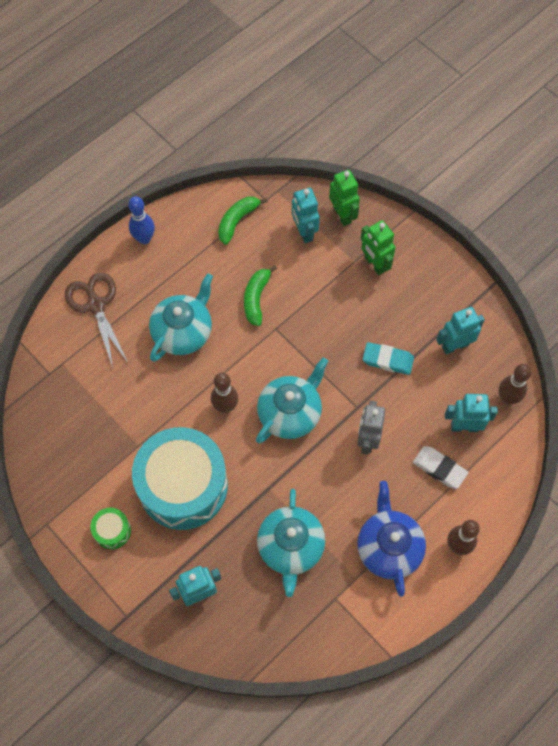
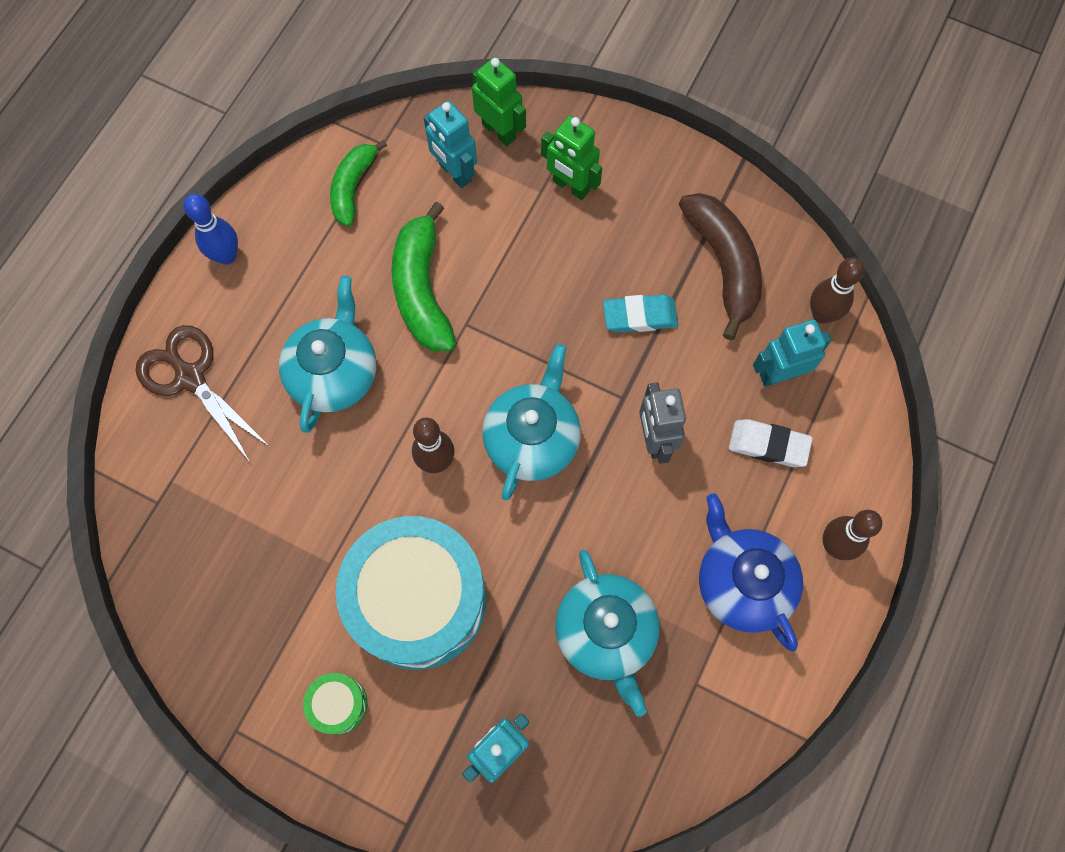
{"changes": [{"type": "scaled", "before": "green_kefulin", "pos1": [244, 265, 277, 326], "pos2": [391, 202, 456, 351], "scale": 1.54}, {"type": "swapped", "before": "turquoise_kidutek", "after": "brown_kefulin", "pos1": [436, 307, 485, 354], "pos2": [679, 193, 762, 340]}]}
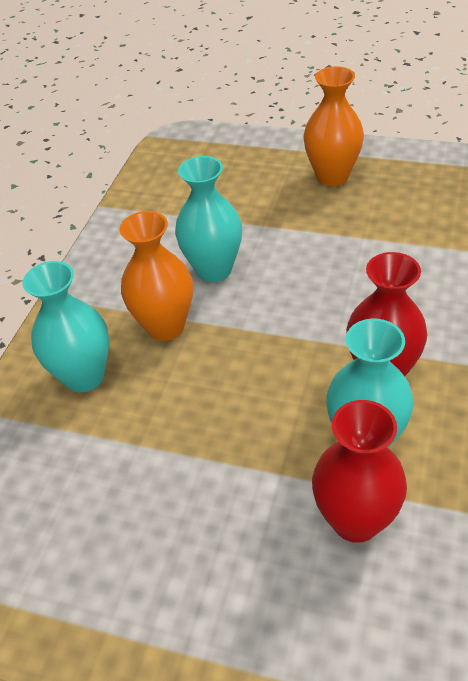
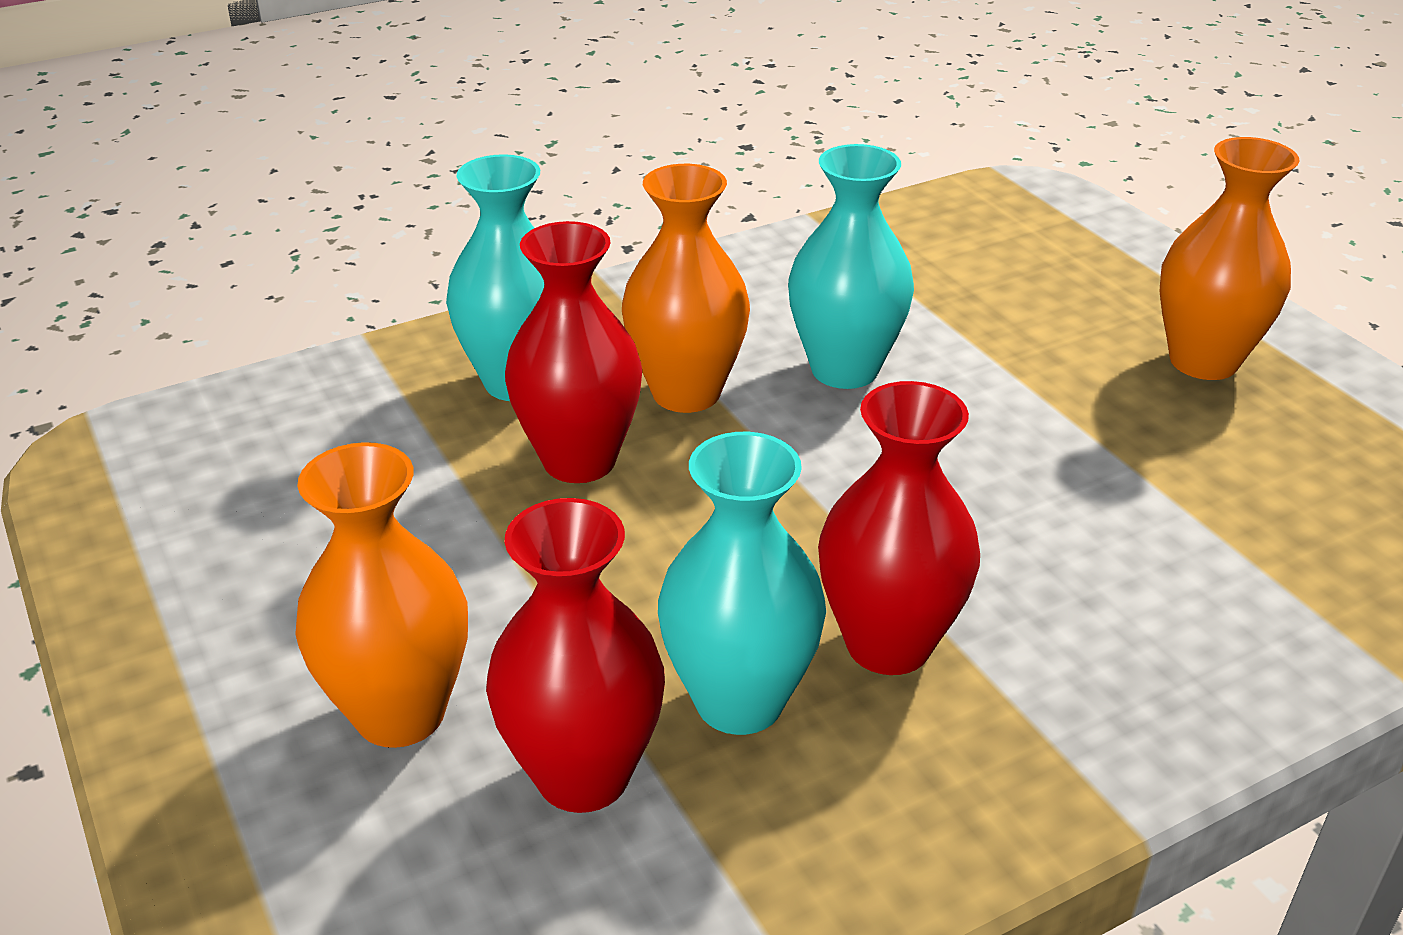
{"changes": [{"type": "new", "after": "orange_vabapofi", "pos2": [295, 442, 468, 748]}, {"type": "new", "after": "red_vabapofi", "pos2": [505, 221, 642, 483]}]}
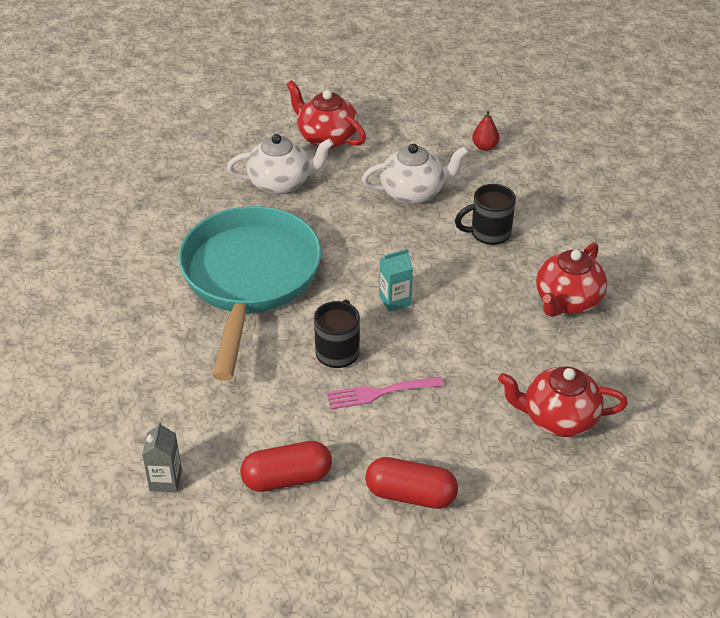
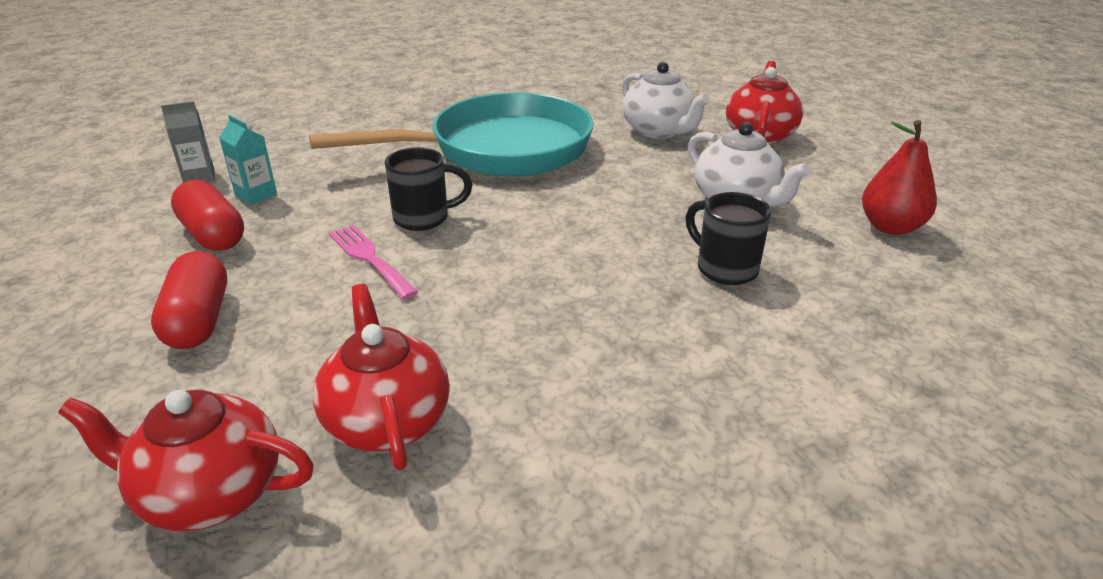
{"changes": [{"type": "shifted", "before": "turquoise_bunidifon", "pos1": [379, 249, 413, 312], "pos2": [219, 115, 277, 205]}, {"type": "scaled", "before": "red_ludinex", "pos1": [472, 111, 499, 151], "pos2": [862, 120, 937, 235], "scale": 1.66}, {"type": "shifted", "before": "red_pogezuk", "pos1": [536, 242, 607, 317], "pos2": [58, 390, 314, 531]}]}
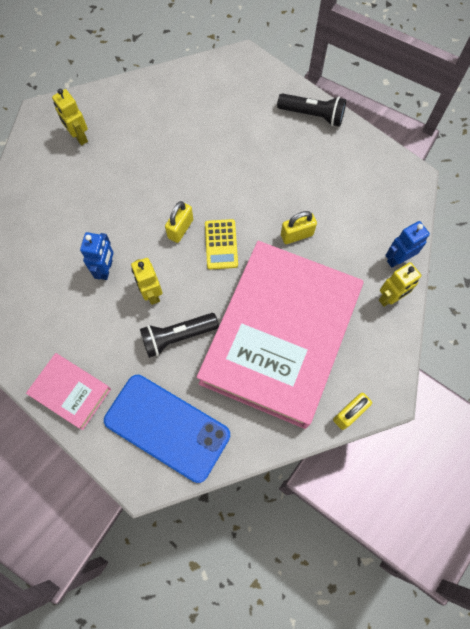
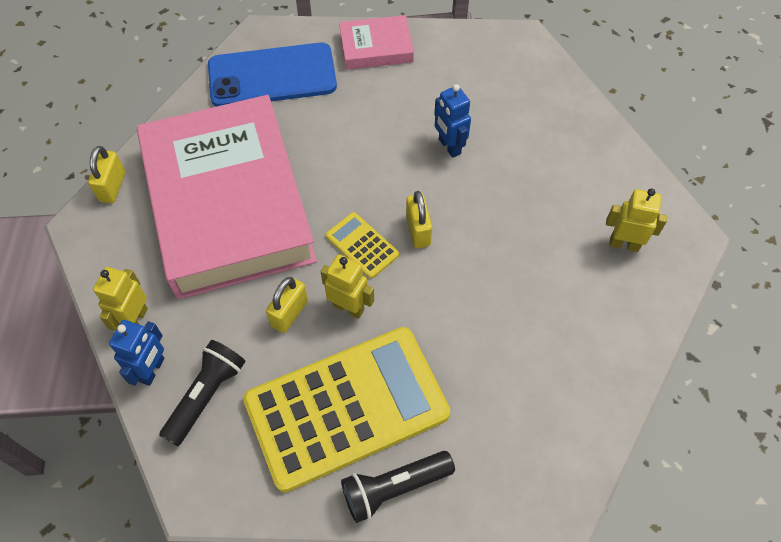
{"changes": [{"type": "shifted", "before": "yellow_kidutek", "pos1": [131, 258, 162, 305], "pos2": [321, 254, 374, 319]}, {"type": "shifted", "before": "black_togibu", "pos1": [140, 313, 219, 358], "pos2": [159, 340, 246, 447]}, {"type": "new", "after": "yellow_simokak", "pos2": [243, 327, 450, 492]}]}
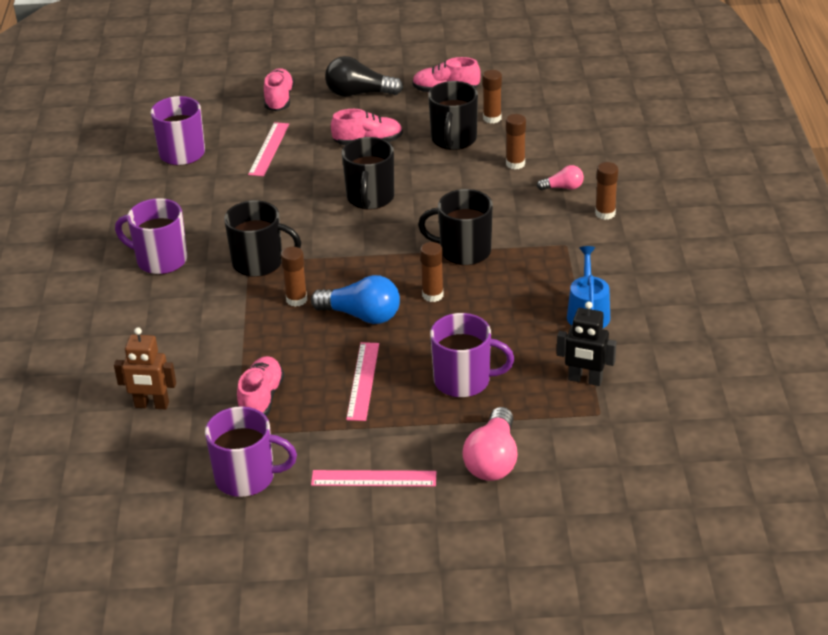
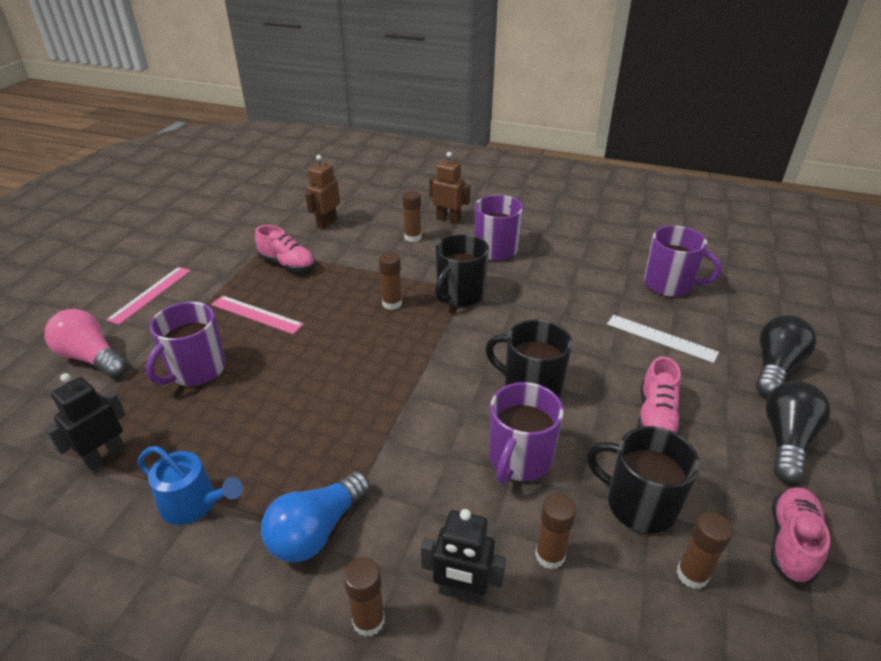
{"changes": [{"type": "shifted", "before": "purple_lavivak", "pos1": [205, 406, 297, 497], "pos2": [489, 382, 564, 484]}, {"type": "repainted", "before": "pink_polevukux", "after": "white_polevukux", "pos1": [248, 122, 289, 176], "pos2": [607, 315, 719, 363]}, {"type": "swapped", "before": "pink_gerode", "after": "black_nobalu", "pos1": [264, 68, 294, 111], "pos2": [756, 315, 817, 396]}, {"type": "shifted", "before": "blue_nobalu", "pos1": [311, 275, 400, 324], "pos2": [261, 471, 370, 562]}, {"type": "gone", "before": "black_lavivak", "pos1": [418, 189, 493, 265]}, {"type": "shifted", "before": "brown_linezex", "pos1": [420, 242, 443, 302], "pos2": [402, 191, 421, 242]}, {"type": "swapped", "before": "pink_nobalu", "after": "black_kidutek", "pos1": [537, 165, 584, 190], "pos2": [421, 509, 506, 605]}, {"type": "new", "after": "brown_kidutek", "pos2": [429, 152, 470, 224]}]}
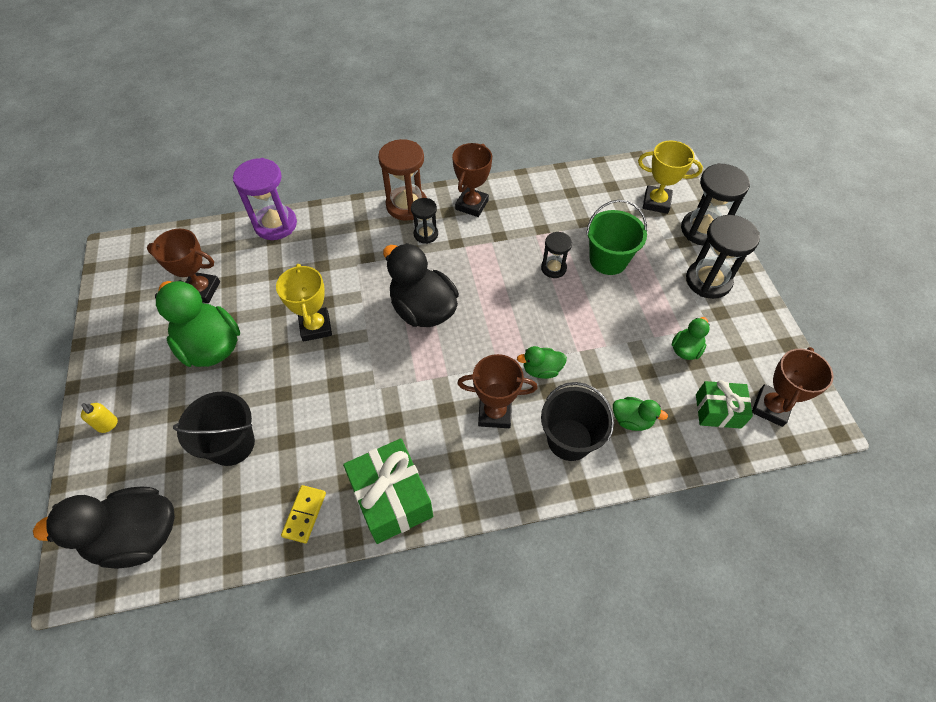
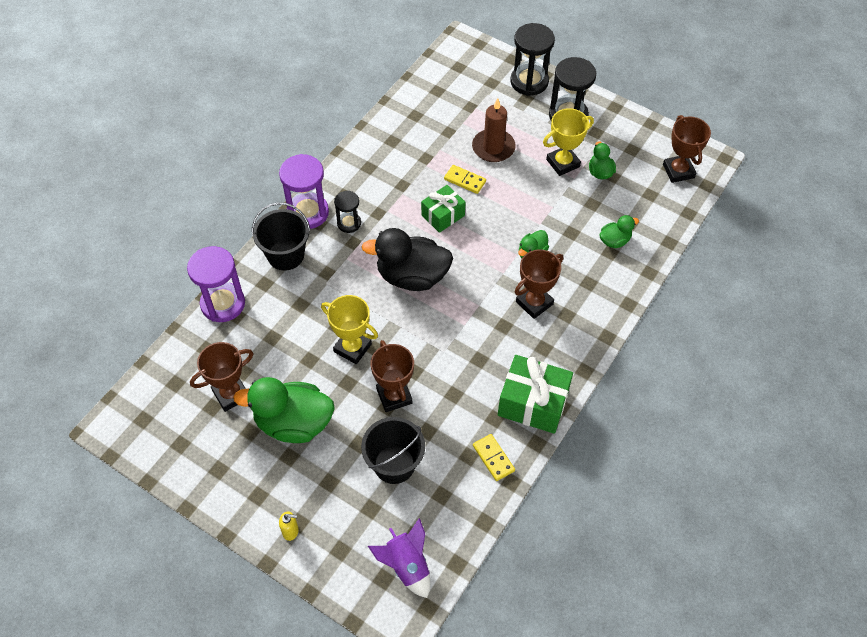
{"changes": [{"type": "swapped", "before": "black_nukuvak", "after": "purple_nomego", "pos1": [33, 486, 175, 569], "pos2": [368, 518, 430, 598]}, {"type": "repainted", "before": "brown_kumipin", "after": "purple_kumipin", "pos1": [378, 139, 427, 221], "pos2": [279, 154, 329, 229]}, {"type": "shifted", "before": "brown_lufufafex", "pos1": [452, 143, 492, 217], "pos2": [371, 340, 414, 412]}, {"type": "swapped", "before": "black_kumipin", "after": "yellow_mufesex", "pos1": [541, 232, 572, 278], "pos2": [444, 165, 486, 194]}, {"type": "shifted", "before": "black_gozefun", "pos1": [541, 382, 614, 461], "pos2": [252, 202, 310, 271]}, {"type": "swapped", "before": "green_gozefun", "after": "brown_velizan", "pos1": [586, 200, 647, 275], "pos2": [472, 98, 516, 162]}, {"type": "shifted", "before": "yellow_lufufafex", "pos1": [638, 141, 703, 214], "pos2": [543, 108, 594, 176]}, {"type": "shifted", "before": "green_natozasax", "pos1": [696, 380, 753, 429], "pos2": [421, 185, 466, 233]}]}
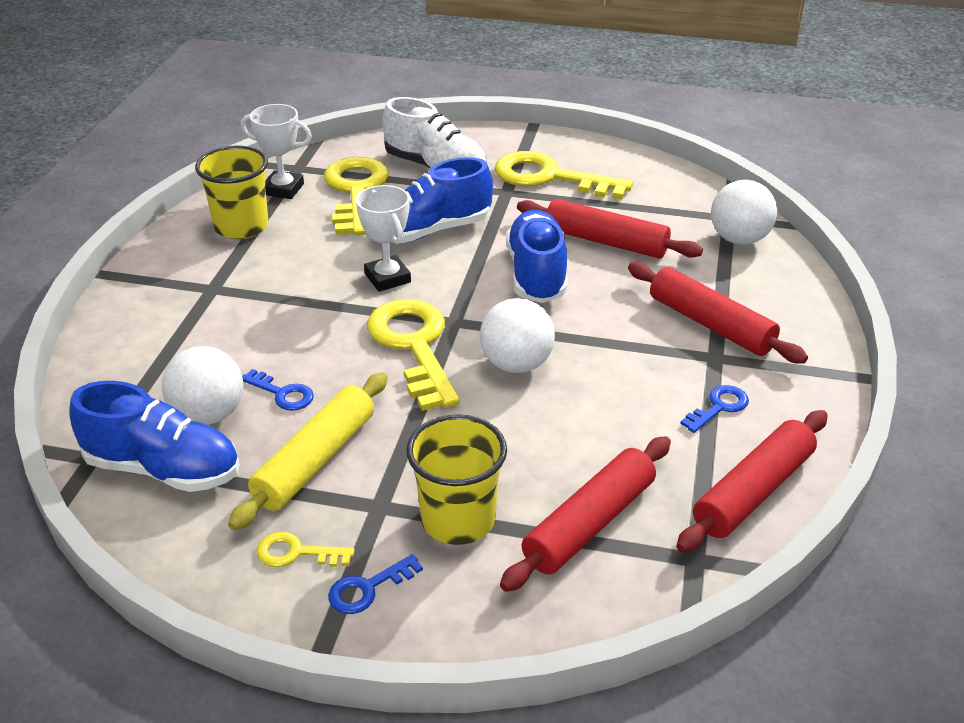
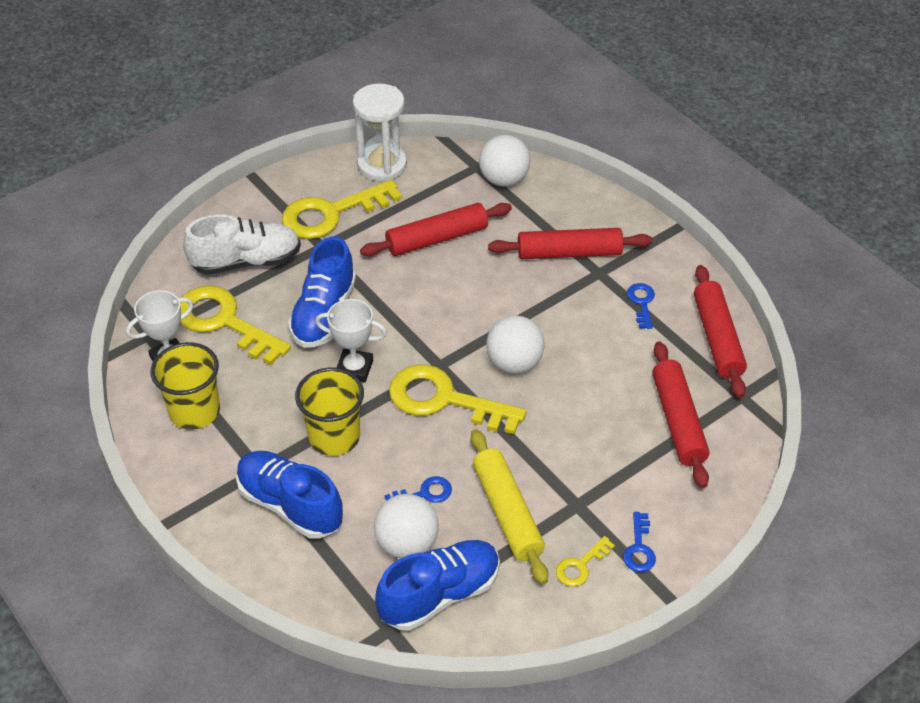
{"changes": [{"type": "shifted", "before": "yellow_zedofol", "pos1": [406, 414, 507, 545], "pos2": [295, 367, 364, 456]}, {"type": "shifted", "before": "blue_gerode", "pos1": [506, 210, 568, 303], "pos2": [236, 451, 343, 539]}, {"type": "new", "after": "white_kumipin", "pos2": [353, 83, 407, 181]}]}
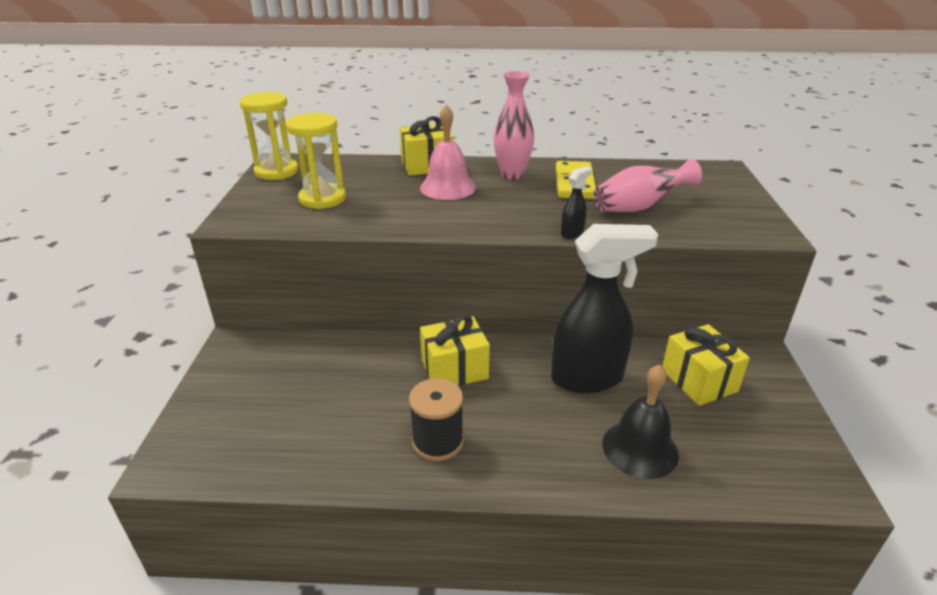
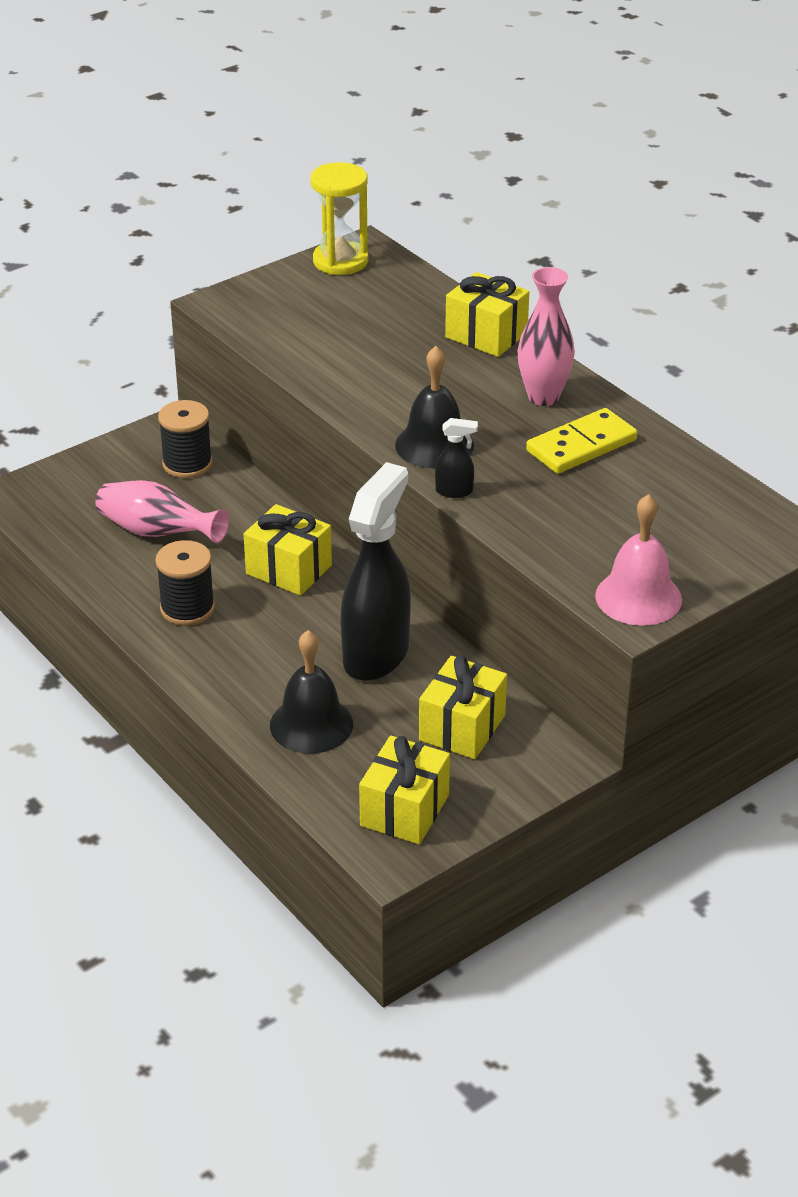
{"changes": [{"type": "gone", "before": "yellow_kumipin", "pos1": [286, 113, 346, 209]}, {"type": "shifted", "before": "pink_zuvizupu", "pos1": [420, 105, 476, 200], "pos2": [595, 494, 682, 626]}, {"type": "rotated", "before": "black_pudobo", "pos1": [551, 224, 658, 393], "pos2": [340, 462, 411, 681], "turn": -105}, {"type": "shifted", "before": "pink_vabapofi", "pos1": [594, 159, 702, 212], "pos2": [95, 480, 229, 543]}, {"type": "new", "after": "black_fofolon", "pos2": [158, 400, 213, 478]}, {"type": "new", "after": "yellow_natozasax", "pos2": [359, 735, 450, 844]}, {"type": "new", "after": "black_zuvizupu", "pos2": [395, 346, 474, 469]}]}
